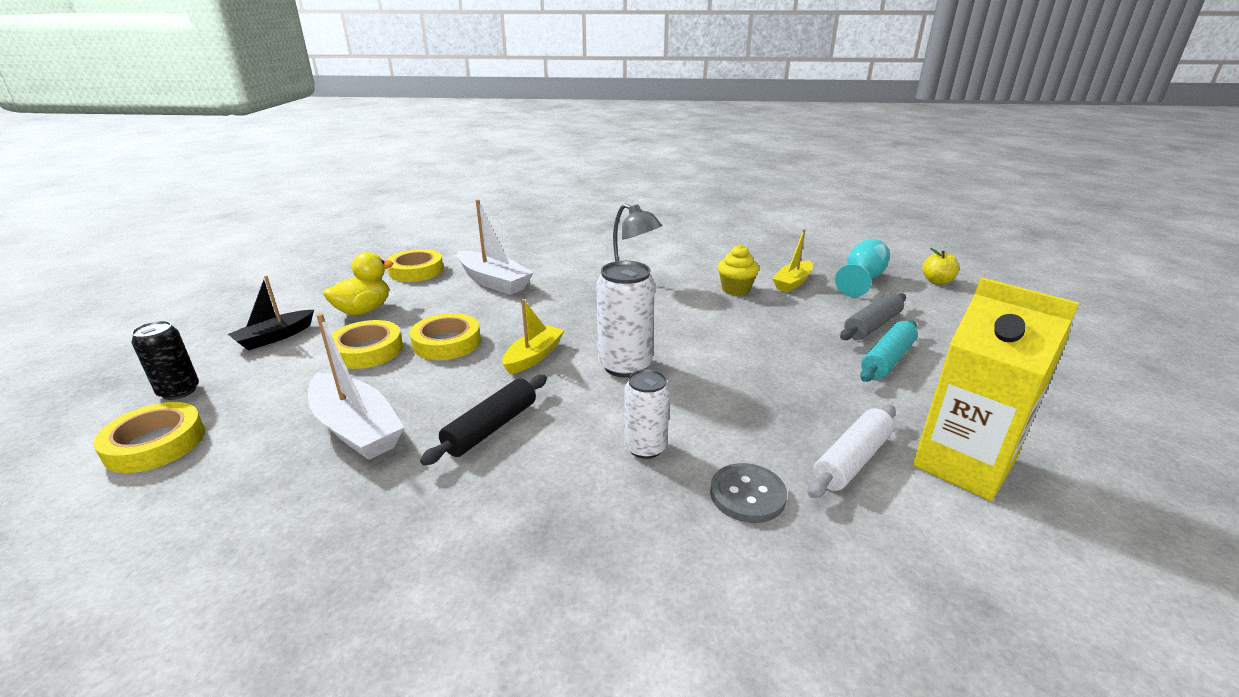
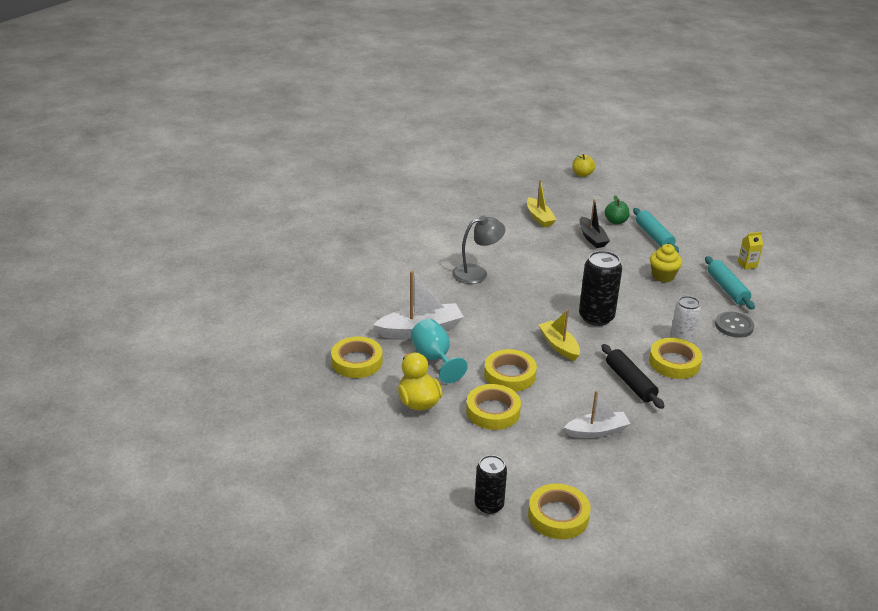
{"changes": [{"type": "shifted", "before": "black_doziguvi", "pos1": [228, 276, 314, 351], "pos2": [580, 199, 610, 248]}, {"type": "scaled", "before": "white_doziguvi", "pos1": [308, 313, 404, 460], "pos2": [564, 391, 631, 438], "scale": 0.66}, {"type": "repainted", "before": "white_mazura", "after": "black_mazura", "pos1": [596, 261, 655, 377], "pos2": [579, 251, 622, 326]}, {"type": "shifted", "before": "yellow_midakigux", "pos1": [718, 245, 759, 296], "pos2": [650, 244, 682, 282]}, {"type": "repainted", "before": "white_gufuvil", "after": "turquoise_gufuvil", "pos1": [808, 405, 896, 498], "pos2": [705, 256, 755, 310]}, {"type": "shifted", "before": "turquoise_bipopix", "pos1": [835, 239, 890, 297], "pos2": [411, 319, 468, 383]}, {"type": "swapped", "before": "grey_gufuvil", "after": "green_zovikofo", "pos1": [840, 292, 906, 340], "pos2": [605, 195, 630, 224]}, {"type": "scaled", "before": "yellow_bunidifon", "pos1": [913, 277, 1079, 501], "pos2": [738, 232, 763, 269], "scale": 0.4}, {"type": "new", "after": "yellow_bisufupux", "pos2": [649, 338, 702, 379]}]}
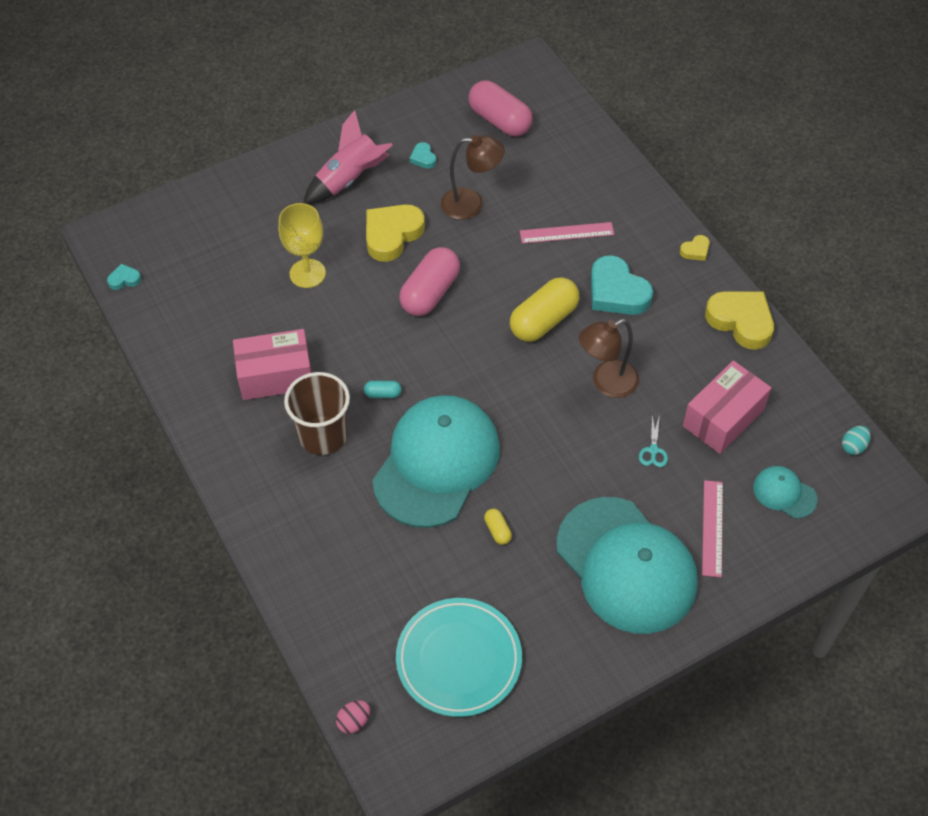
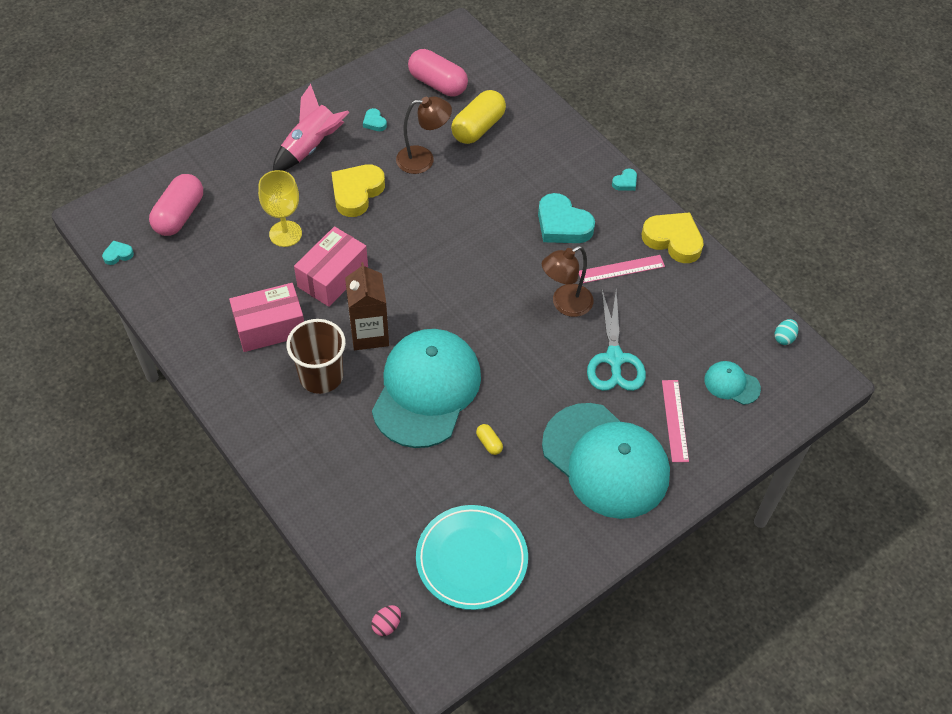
{"changes": [{"type": "swapped", "before": "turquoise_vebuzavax", "after": "brown_bunidifon", "pos1": [364, 381, 402, 398], "pos2": [345, 262, 389, 350]}, {"type": "shifted", "before": "pink_vebuzavax", "pos1": [399, 247, 460, 316], "pos2": [149, 174, 203, 236]}, {"type": "shifted", "before": "yellow_vebuzavax", "pos1": [510, 277, 579, 342], "pos2": [451, 90, 506, 144]}, {"type": "shifted", "before": "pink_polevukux", "pos1": [520, 222, 614, 244], "pos2": [579, 255, 665, 283]}, {"type": "scaled", "before": "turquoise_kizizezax", "pos1": [639, 415, 668, 467], "pos2": [587, 290, 646, 391], "scale": 2.27}, {"type": "repainted", "before": "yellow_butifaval", "after": "turquoise_butifaval", "pos1": [680, 235, 710, 261], "pos2": [612, 169, 637, 191]}, {"type": "shifted", "before": "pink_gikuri", "pos1": [683, 361, 771, 454], "pos2": [294, 226, 368, 307]}]}
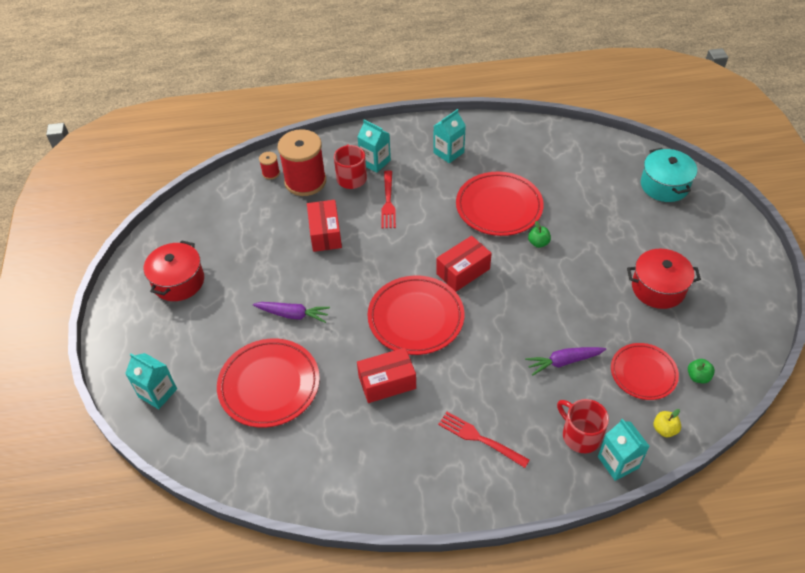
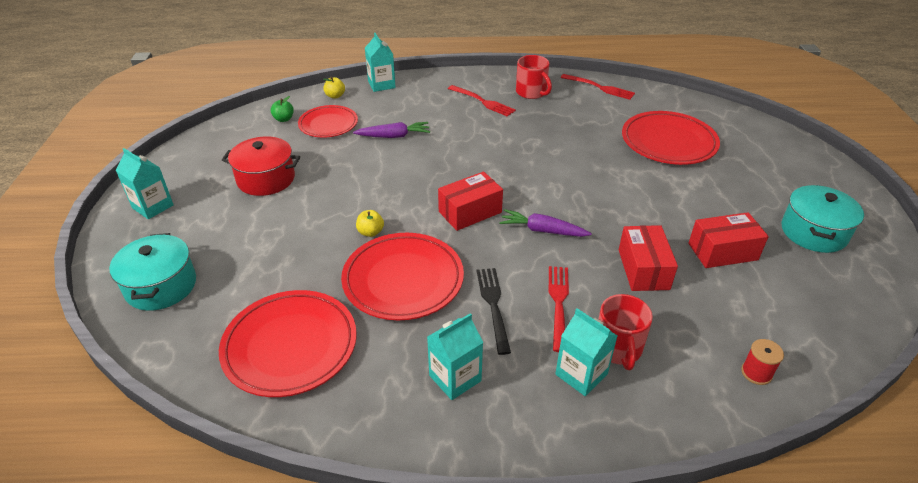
{"changes": [{"type": "shifted", "before": "turquoise_bunidifon", "pos1": [125, 353, 177, 409], "pos2": [116, 148, 174, 219]}, {"type": "repainted", "before": "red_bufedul", "after": "turquoise_bufedul", "pos1": [144, 240, 204, 301], "pos2": [782, 185, 864, 253]}, {"type": "shifted", "before": "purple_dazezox", "pos1": [253, 302, 330, 323], "pos2": [499, 209, 592, 237]}, {"type": "gone", "before": "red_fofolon", "pos1": [278, 129, 326, 196]}, {"type": "shifted", "before": "red_gikuri", "pos1": [357, 348, 416, 403], "pos2": [688, 212, 769, 268]}, {"type": "shifted", "before": "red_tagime", "pos1": [367, 275, 464, 355], "pos2": [219, 290, 357, 397]}, {"type": "repainted", "before": "green_zovikofo", "after": "yellow_zovikofo", "pos1": [528, 221, 551, 248], "pos2": [356, 210, 384, 237]}, {"type": "shifted", "before": "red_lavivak", "pos1": [557, 399, 609, 453], "pos2": [516, 55, 552, 99]}, {"type": "new", "after": "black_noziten", "pos2": [476, 268, 511, 355]}, {"type": "new", "after": "red_noziten", "pos2": [561, 74, 635, 100]}]}
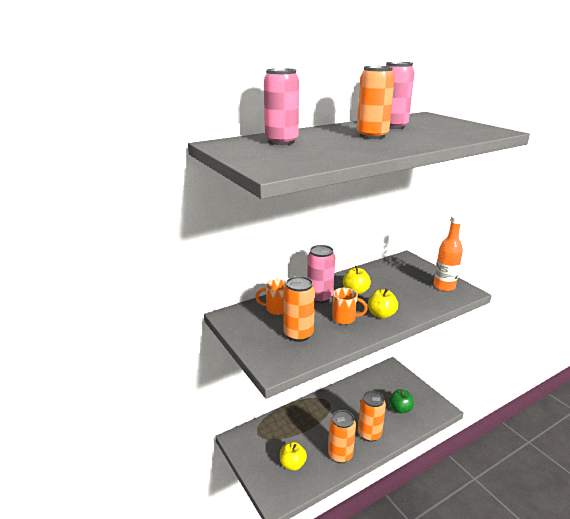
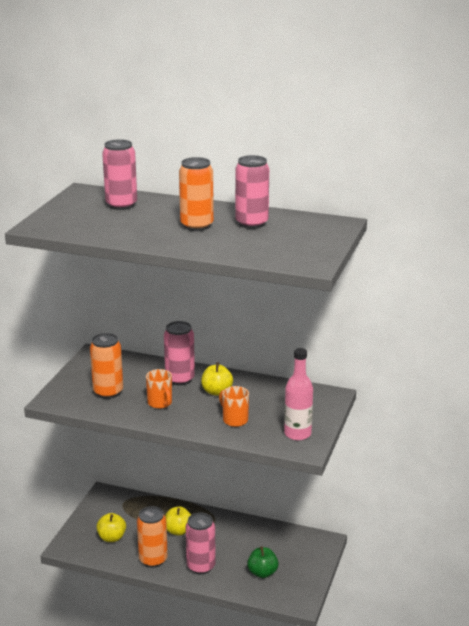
{"changes": [{"type": "shifted", "before": "orange_lavivak", "pos1": [255, 279, 286, 315], "pos2": [219, 386, 249, 427]}, {"type": "repainted", "before": "orange_mazura", "after": "pink_mazura", "pos1": [358, 391, 386, 442], "pos2": [185, 512, 216, 575]}, {"type": "shifted", "before": "yellow_zovikofo", "pos1": [368, 288, 398, 319], "pos2": [165, 506, 191, 536]}, {"type": "repainted", "before": "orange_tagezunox", "after": "pink_tagezunox", "pos1": [433, 215, 463, 291], "pos2": [284, 348, 313, 440]}]}
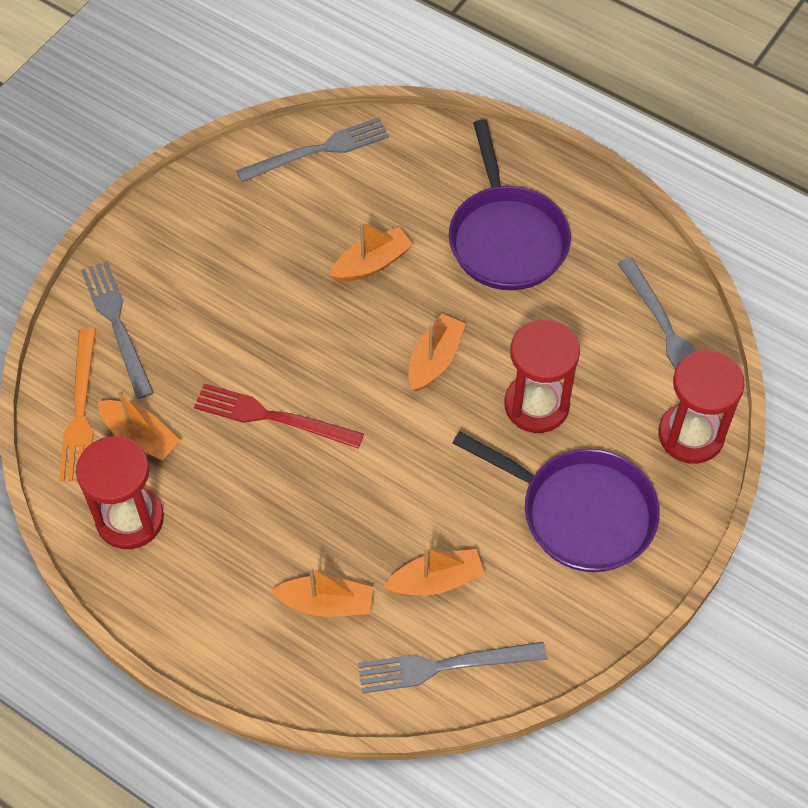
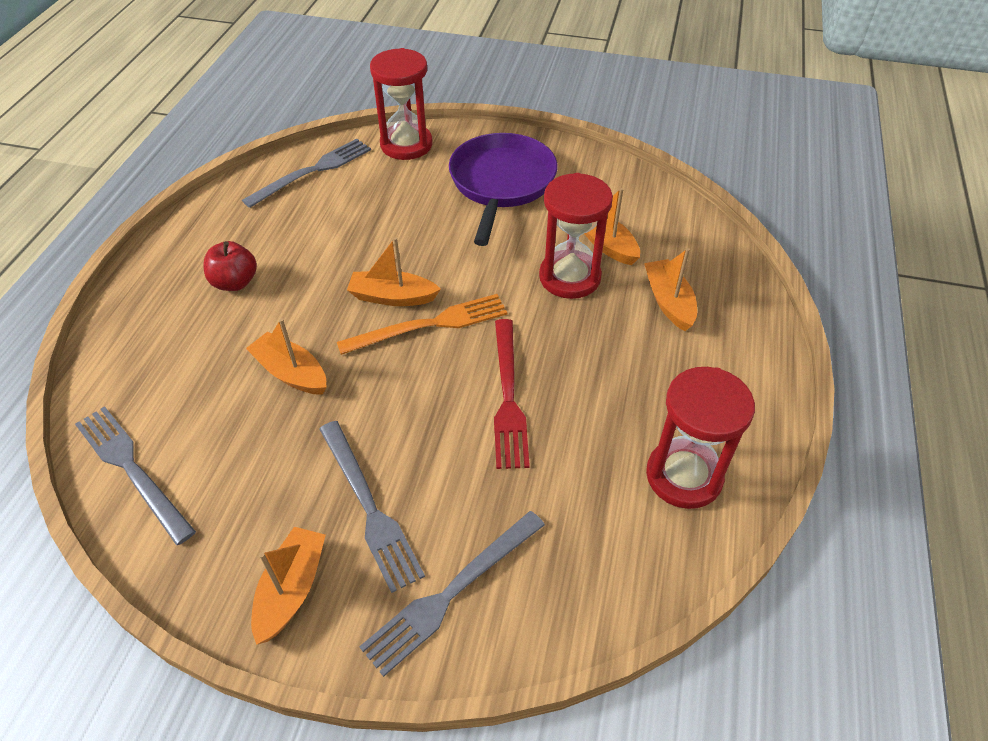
{"changes": [{"type": "shifted", "before": "orange_noziten", "pos1": [59, 328, 96, 481], "pos2": [337, 294, 507, 355]}, {"type": "shifted", "before": "orange_doziguvi", "pos1": [98, 389, 180, 460], "pos2": [251, 527, 326, 645]}, {"type": "shifted", "before": "grey_noziten", "pos1": [358, 642, 547, 694], "pos2": [319, 421, 425, 593]}, {"type": "swapped", "before": "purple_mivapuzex", "after": "red_zovikofo", "pos1": [449, 120, 571, 290], "pos2": [203, 241, 257, 291]}, {"type": "shifted", "before": "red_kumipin", "pos1": [504, 319, 580, 433], "pos2": [539, 173, 613, 299]}]}
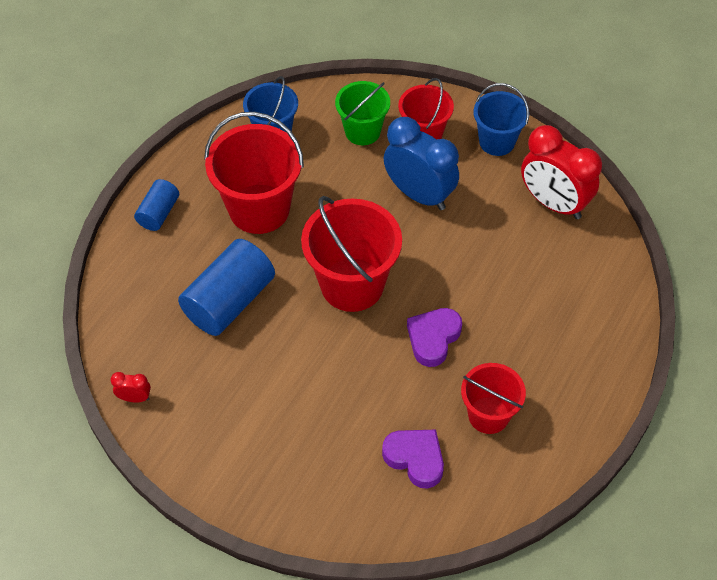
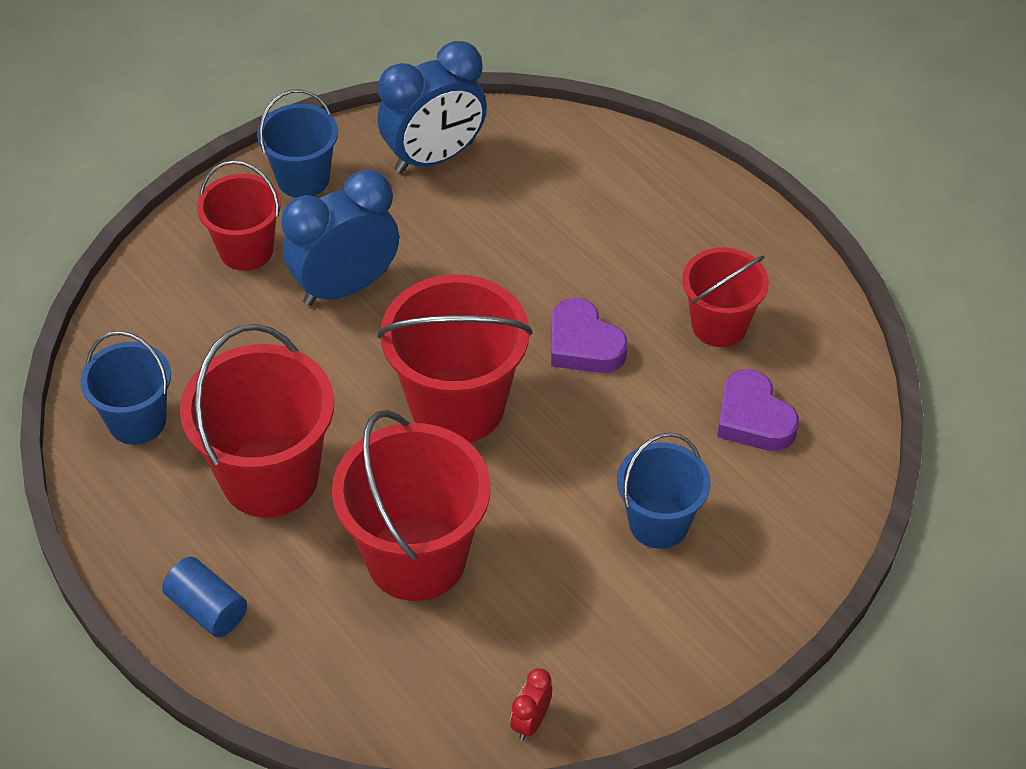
{"changes": [{"type": "swapped", "before": "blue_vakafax", "after": "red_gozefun", "pos1": [178, 239, 275, 336], "pos2": [332, 410, 491, 601]}, {"type": "gone", "before": "green_gozefun", "pos1": [335, 81, 390, 145]}, {"type": "rotated", "before": "purple_butifaval", "pos1": [382, 430, 444, 489], "pos2": [717, 369, 799, 451], "turn": -90}, {"type": "repainted", "before": "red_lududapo", "after": "blue_lududapo", "pos1": [521, 125, 602, 219], "pos2": [378, 41, 487, 173]}, {"type": "new", "after": "blue_gozefun", "pos2": [617, 432, 711, 549]}]}
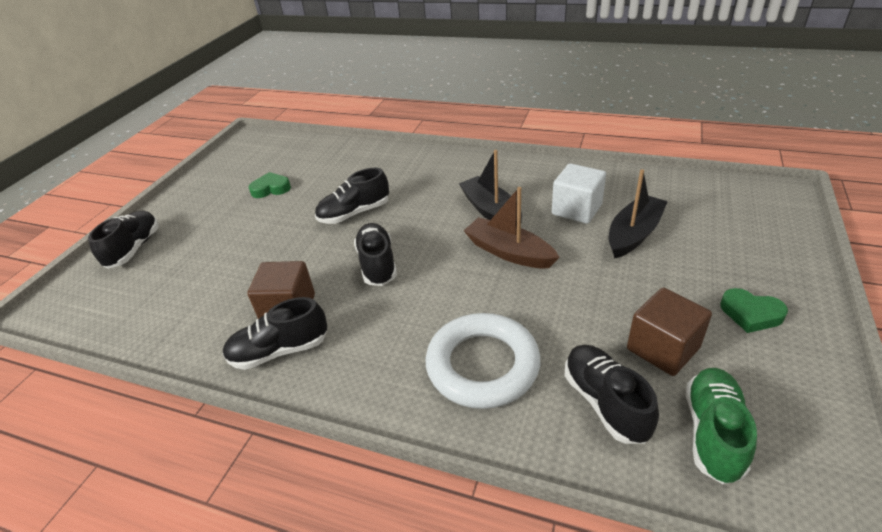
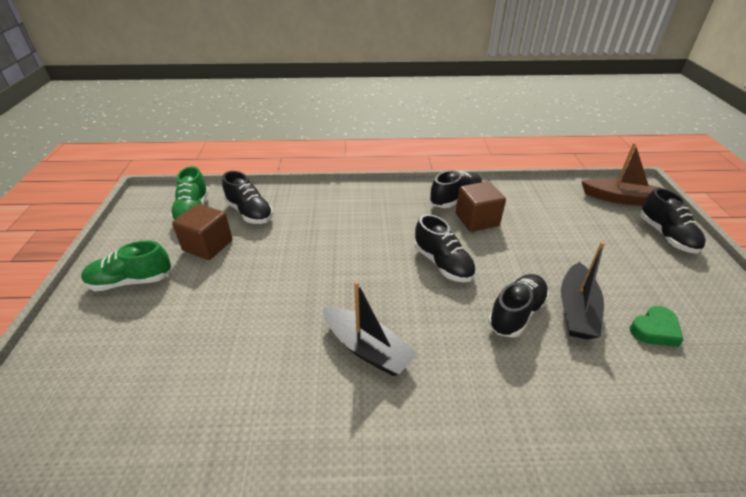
{"changes": [{"type": "gone", "before": "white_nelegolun", "pos1": [425, 313, 541, 409]}, {"type": "shifted", "before": "brown_doziguvi", "pos1": [464, 187, 560, 268], "pos2": [581, 143, 661, 206]}, {"type": "gone", "before": "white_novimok", "pos1": [552, 163, 606, 224]}, {"type": "shifted", "before": "black_doziguvi", "pos1": [609, 169, 668, 258], "pos2": [561, 242, 605, 340]}, {"type": "swapped", "before": "green_butifaval", "after": "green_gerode", "pos1": [720, 288, 788, 333], "pos2": [81, 240, 171, 291]}]}
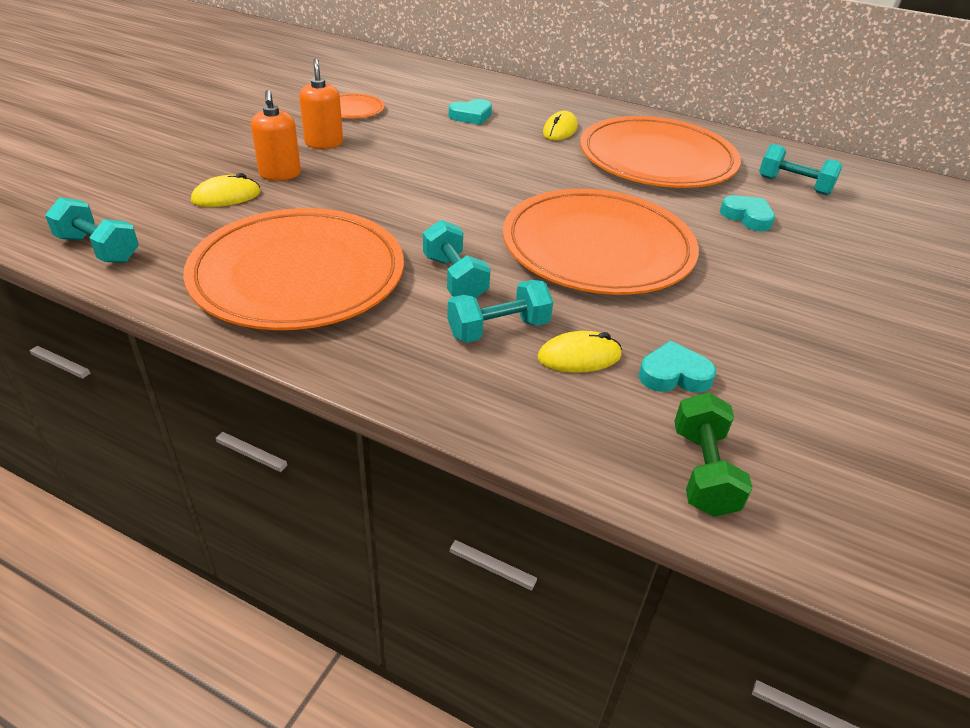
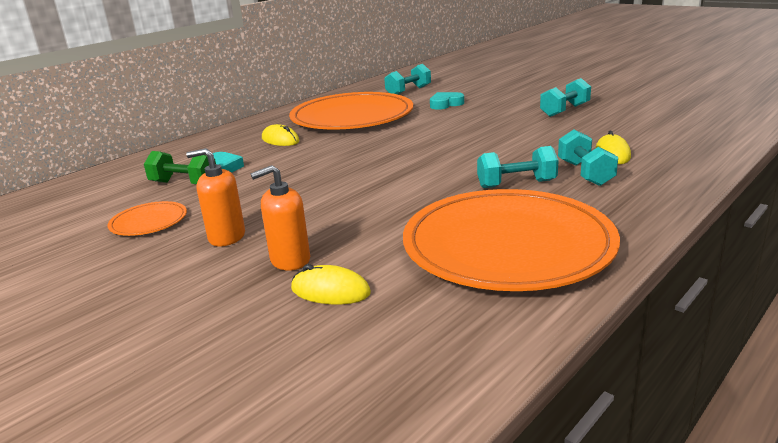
{"changes": [{"type": "shifted", "before": "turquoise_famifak", "pos1": [45, 197, 139, 263], "pos2": [540, 78, 591, 117]}, {"type": "rotated", "before": "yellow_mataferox", "pos1": [191, 173, 260, 207], "pos2": [291, 264, 371, 304], "turn": -60}, {"type": "rotated", "before": "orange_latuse", "pos1": [251, 90, 301, 181], "pos2": [250, 165, 310, 271], "turn": 150}, {"type": "gone", "before": "orange_tagime", "pos1": [503, 189, 699, 295]}, {"type": "gone", "before": "turquoise_butifaval", "pos1": [639, 341, 716, 393]}, {"type": "shifted", "before": "green_famifak", "pos1": [674, 392, 753, 517], "pos2": [144, 151, 216, 185]}]}
